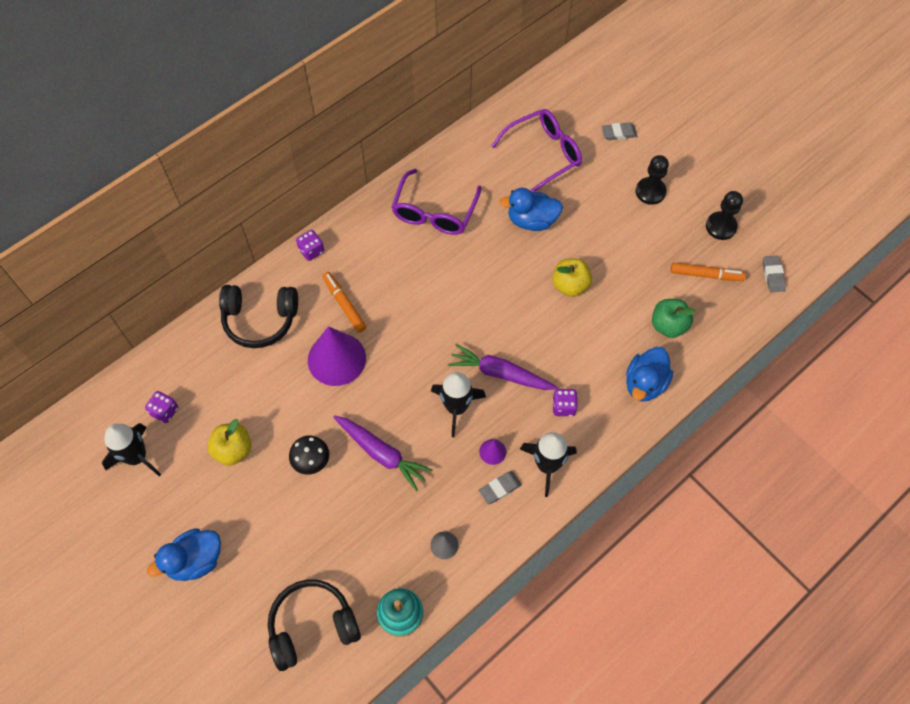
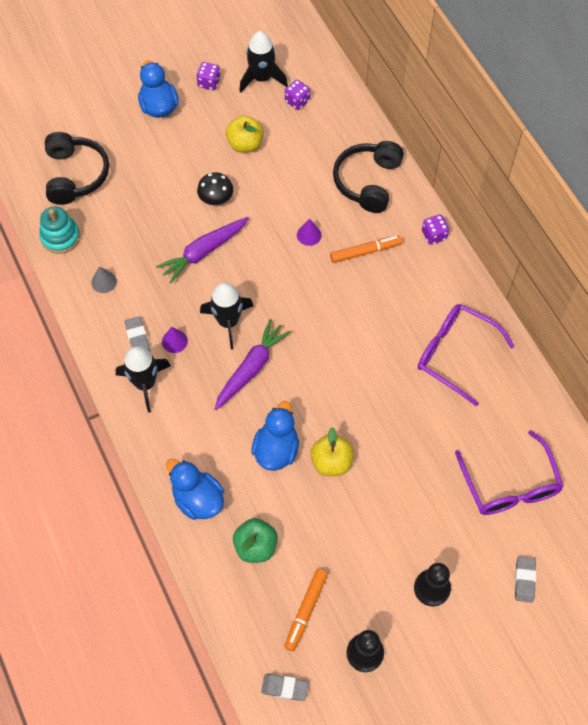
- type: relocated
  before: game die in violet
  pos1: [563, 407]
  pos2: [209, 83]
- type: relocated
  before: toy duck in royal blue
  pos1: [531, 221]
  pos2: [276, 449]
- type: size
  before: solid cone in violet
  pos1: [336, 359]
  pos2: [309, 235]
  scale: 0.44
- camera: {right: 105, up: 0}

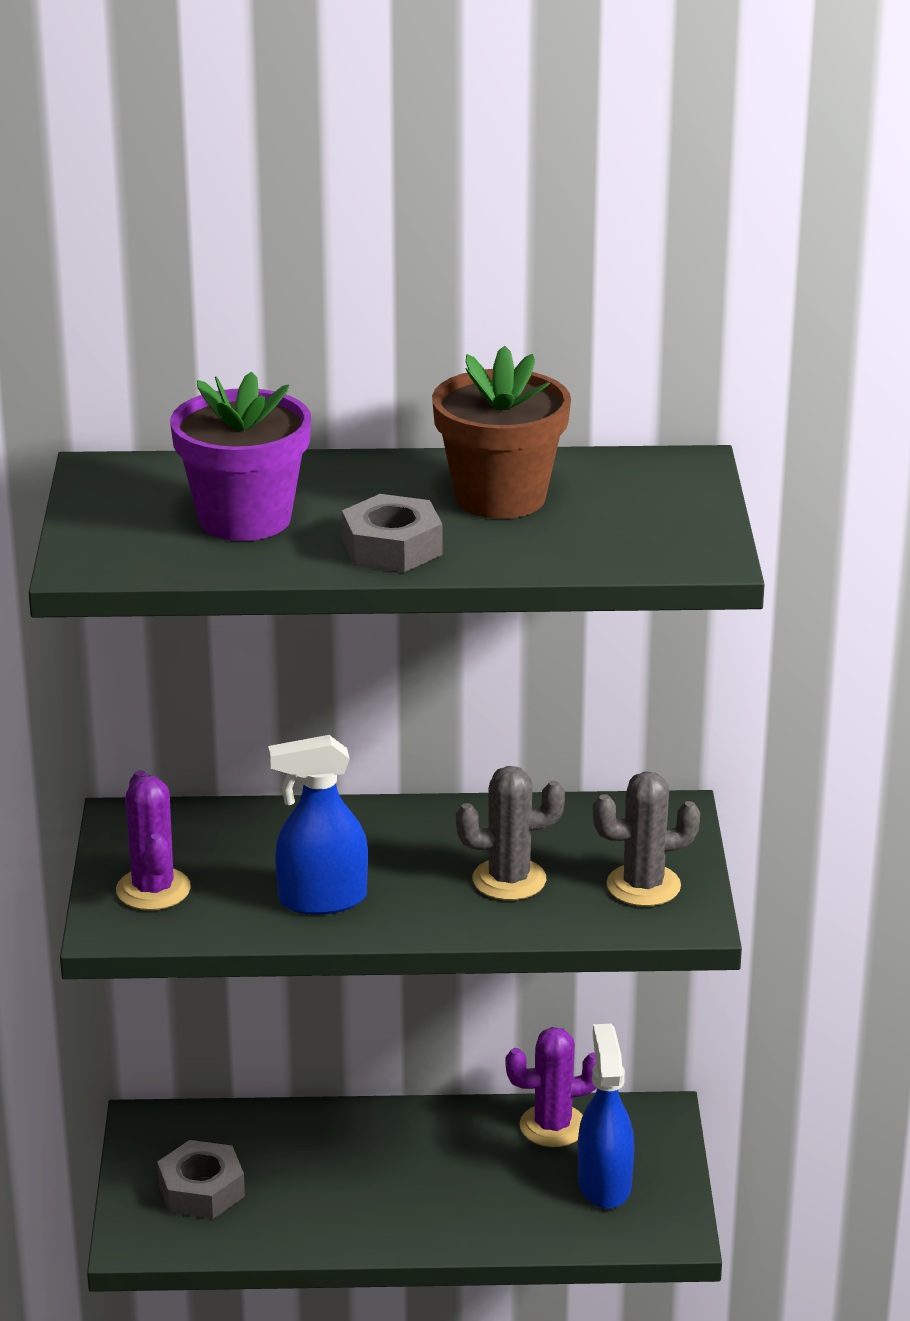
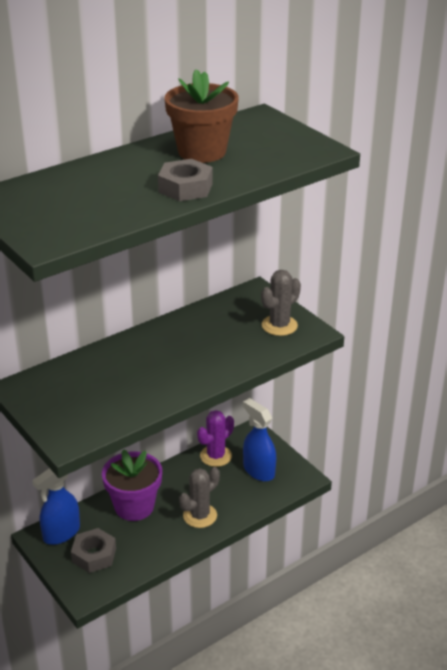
- type: relocated
  before: spray bottle in royal blue
  pos1: [322, 900]
  pos2: [61, 533]
- type: relocated
  before: plant pot in violet
  pos1: [245, 519]
  pos2: [134, 506]
- type: relocated
  before: cactus in grey
  pos1: [509, 880]
  pos2: [200, 516]
- type: missing
  before: cactus in violet
  pos1: [153, 889]
- camera: {right: -35, up: 5}

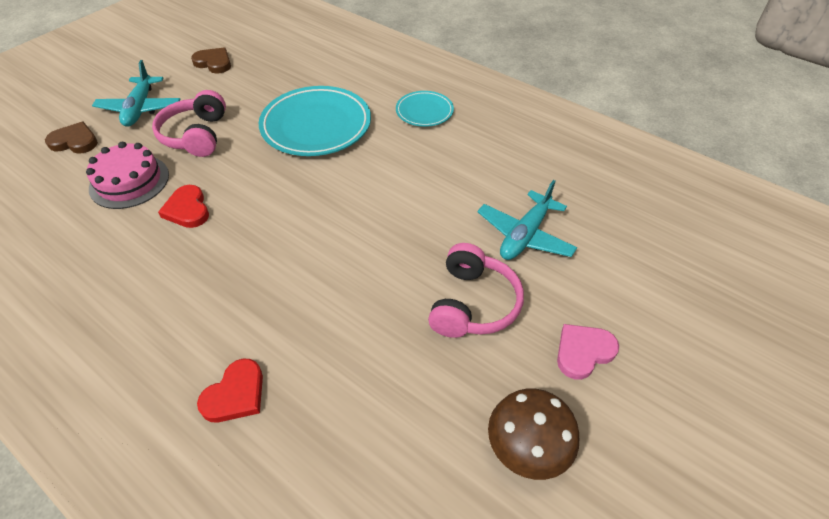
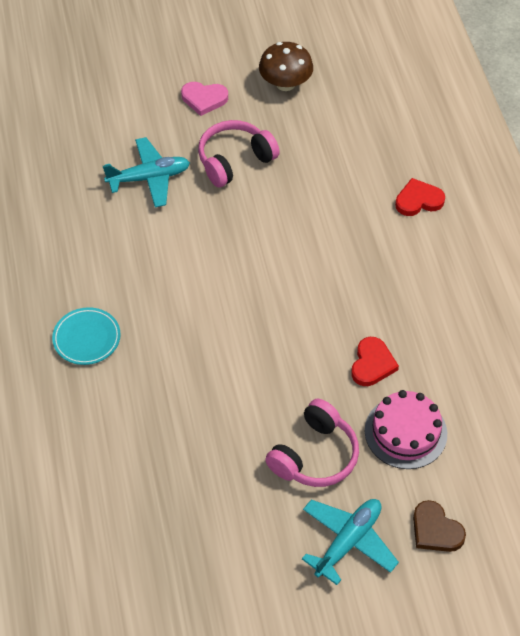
- type: missing
  before: heart shape in dark brown
  pos1: [214, 63]
- type: missing
  before: dinner plate in aqua
  pos1: [316, 126]
- camera: {right: -140, up: 5}

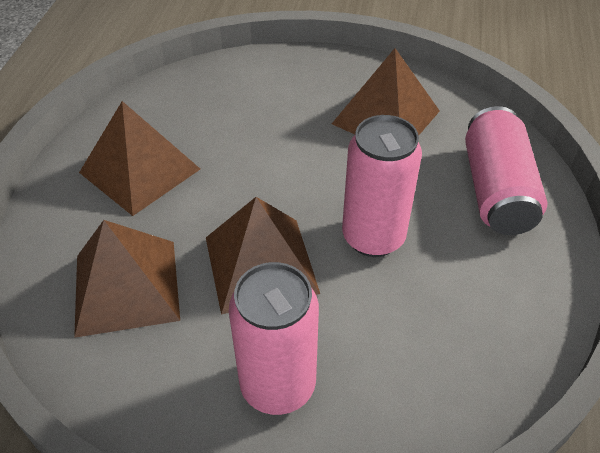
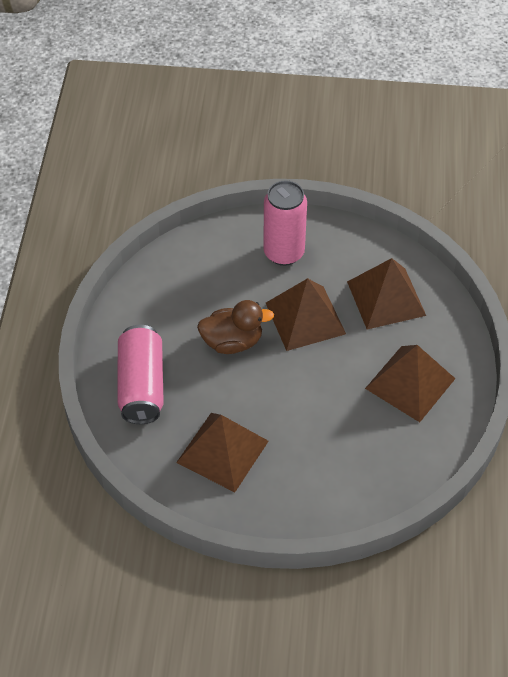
- type: exchanged
  before: can in pink
  after: toy duck in dark brown
  pos1: [373, 237]
  pos2: [232, 342]
- camera: {right: 175, up: 5}

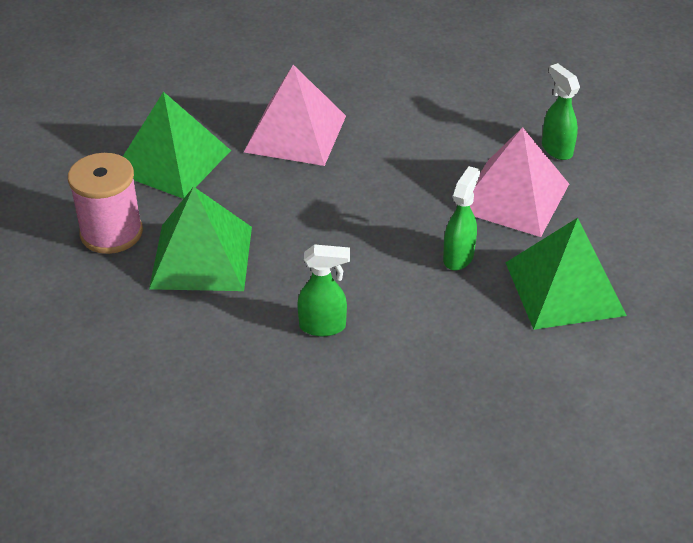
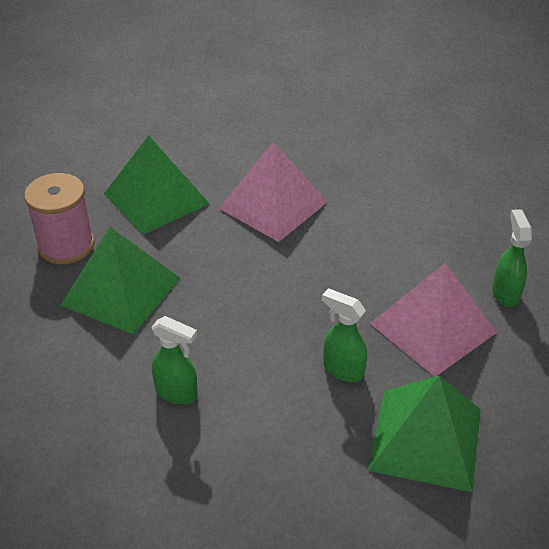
- type: spun
  before: spray bottle in leaf-green
  pos1: [458, 257]
  pos2: [342, 369]
  turn: -105
- camera: {right: 25, up: 0}

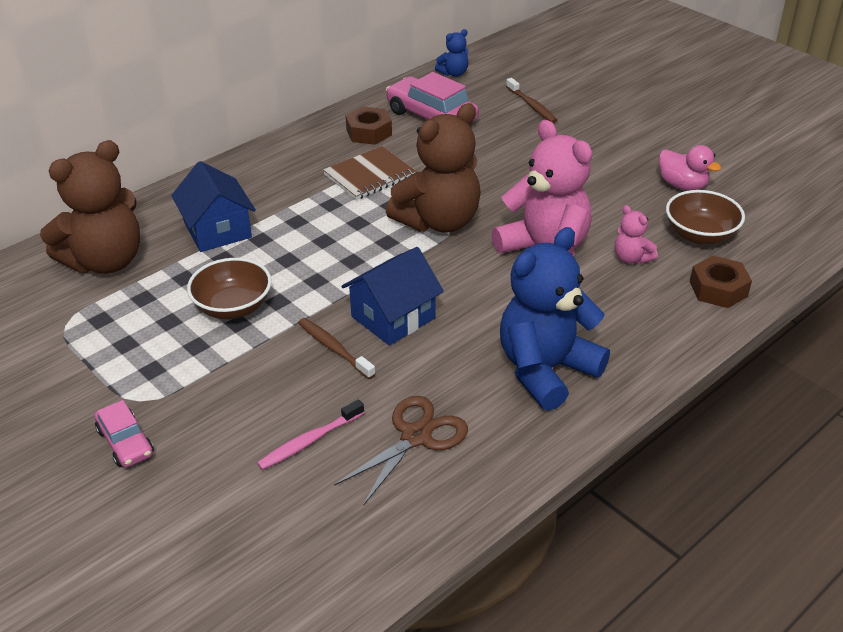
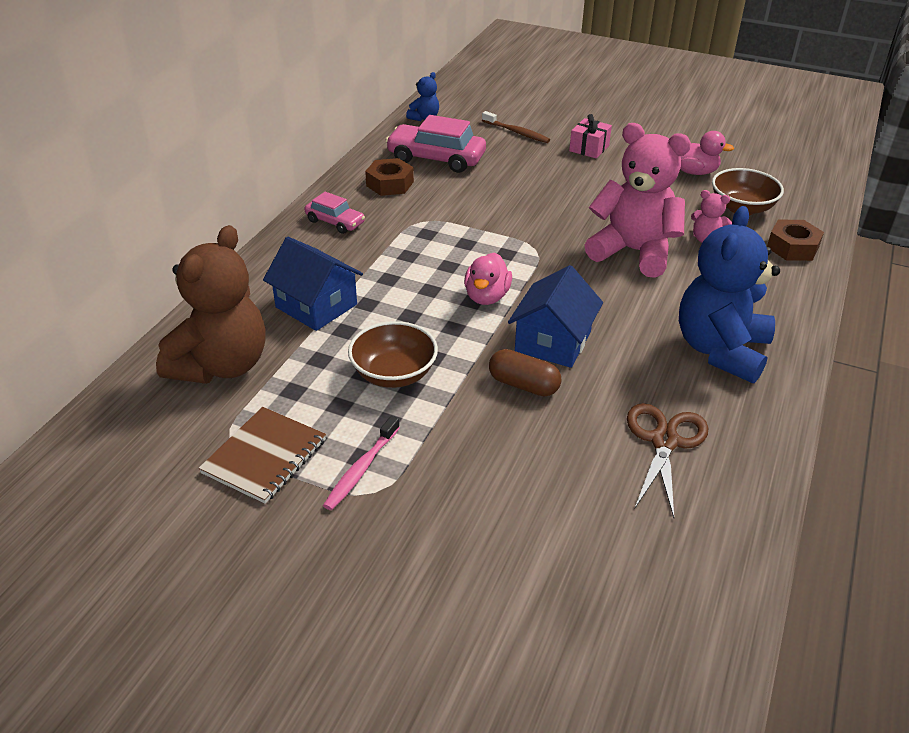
- type: relocated
  before: exercise book in dark brown
  pos1: [369, 175]
  pos2: [264, 456]
- type: relocated
  before: automobile in pink
  pos1: [125, 442]
  pos2: [335, 222]
- type: relocated
  before: toothbrush in pink
  pos1: [309, 441]
  pos2: [361, 469]
- type: appeared
  after: toy duck in pink
  pos2: [486, 297]
- type: exchanged
  before: toothbrush in dark brown
  after: capsule in dark brown
  pos1: [334, 348]
  pos2: [523, 385]
- type: appeared
  after: gift in pink
  pos2: [589, 148]
- type: missing
  before: teddy in dark brown
  pos1: [439, 221]
- camera: {right: -25, up: 0}

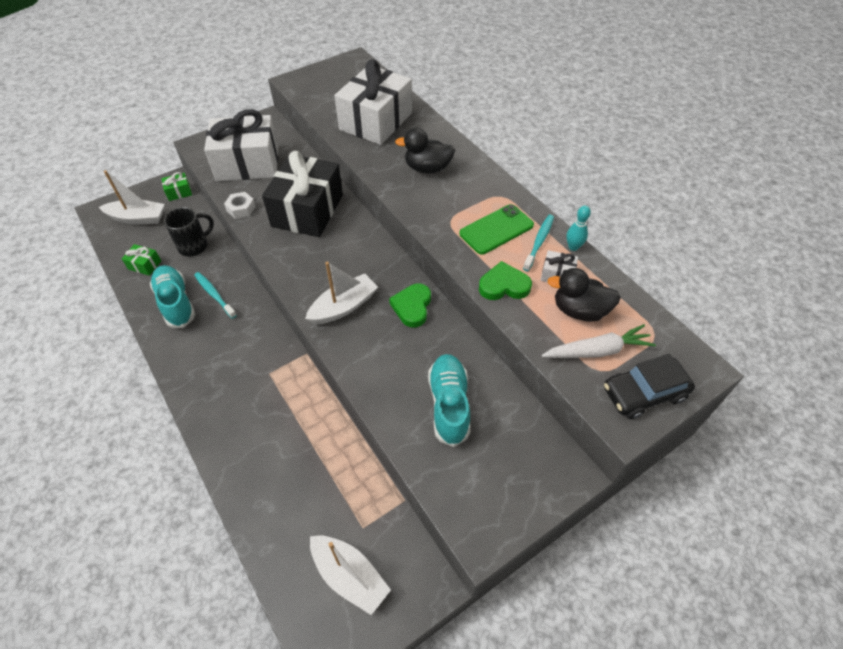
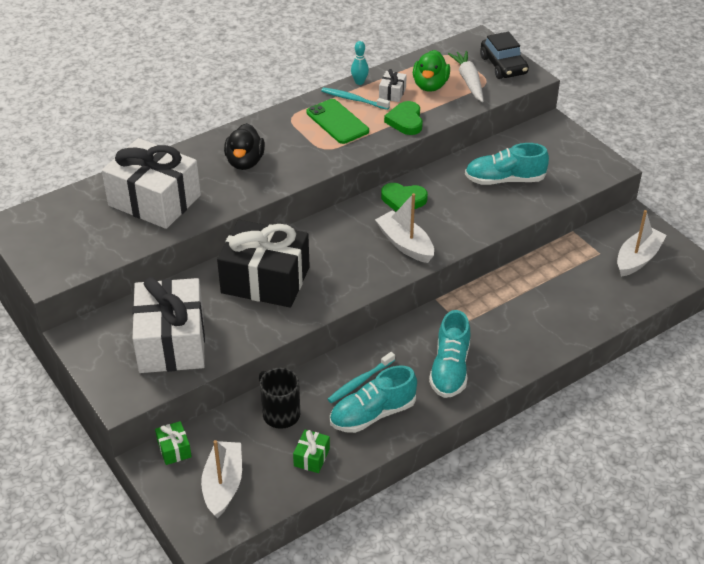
- type: colour
  before: toy duck in black
  after: toy duck in leaf-green
  pos1: [579, 310]
  pos2: [430, 85]
- type: appeared
  after: lace-up shoe in aqua
  pos2: [450, 369]
- type: missing
  before: hex nut in snow-white
  pos1: [241, 209]
- camera: {right: -90, up: -10}

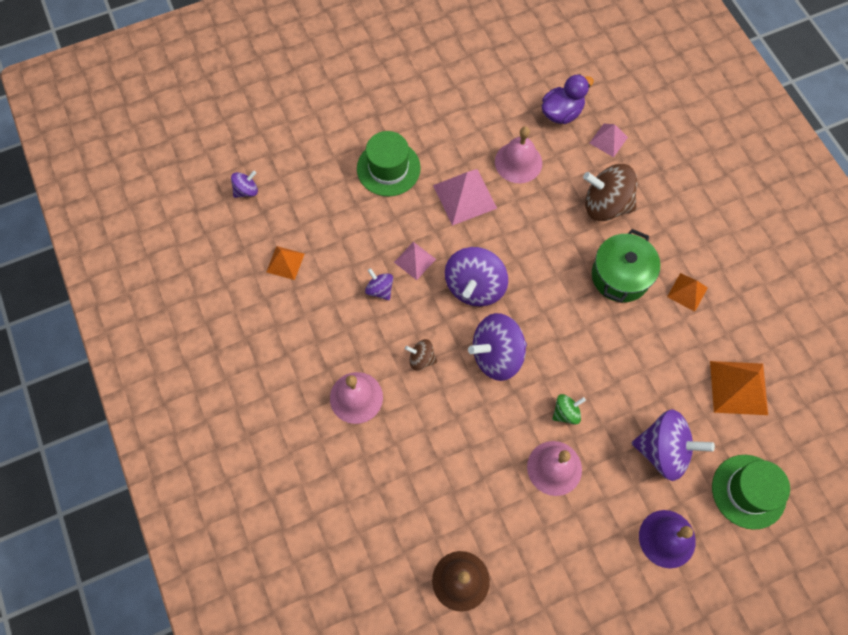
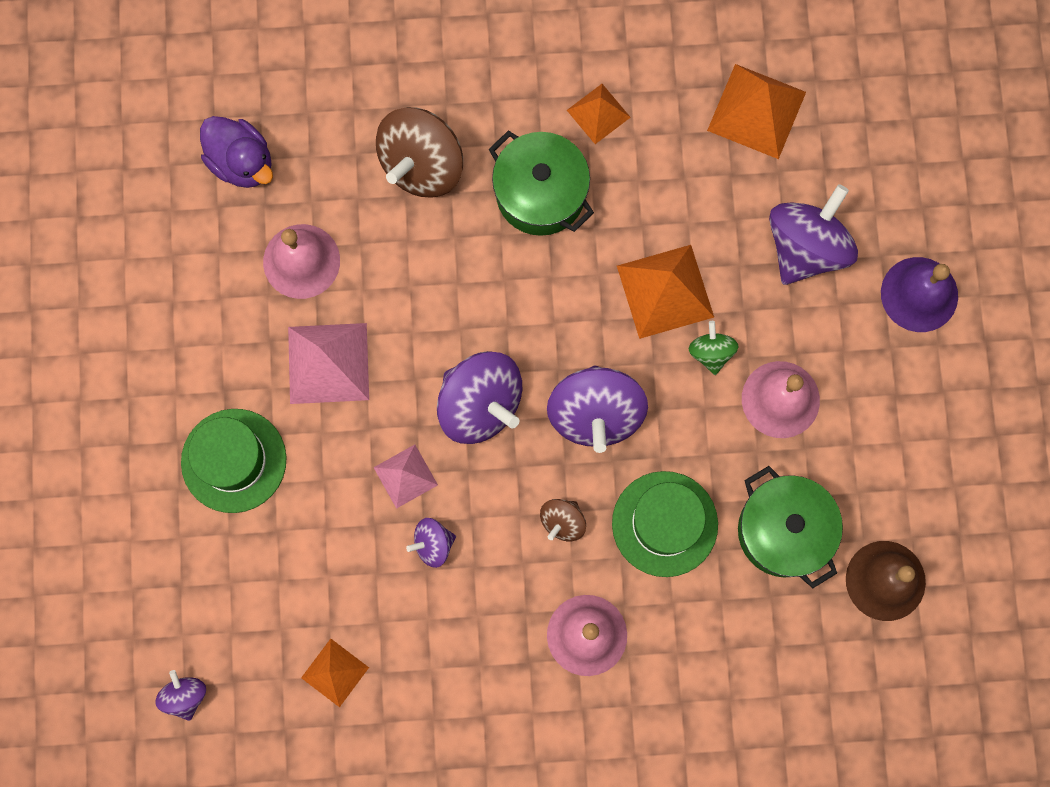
- type: spun
  before: toy duck in violet
  pos1: [561, 113]
  pos2: [242, 162]
  turn: 150
- type: relocated
  before: top hat in leaf-green
  pos1: [748, 491]
  pos2: [664, 524]
- type: appeared
  after: solid pyramid in orange
  pos2: [665, 291]
- type: appeared
  after: pot in leaf-green
  pos2: [783, 531]
- type: missing
  before: solid pyramid in pink
  pos1: [608, 140]
- camera: {right: -70, up: 10}

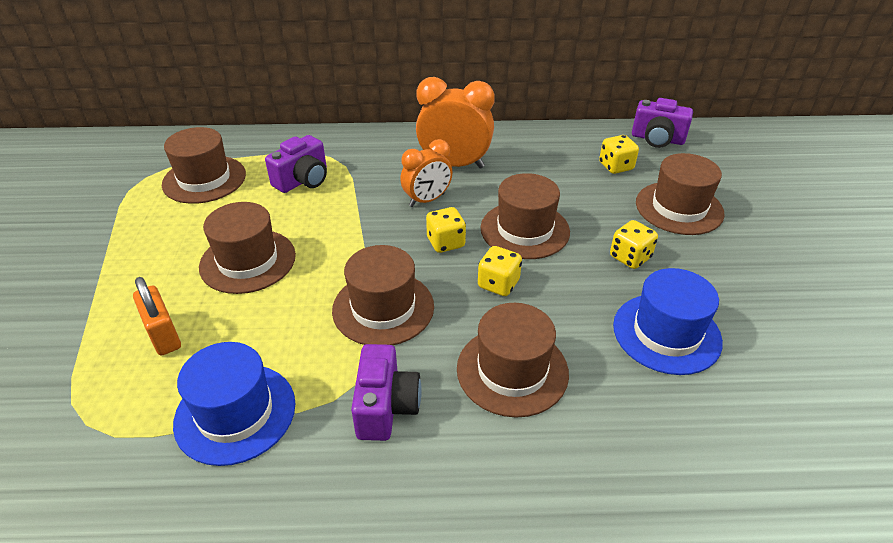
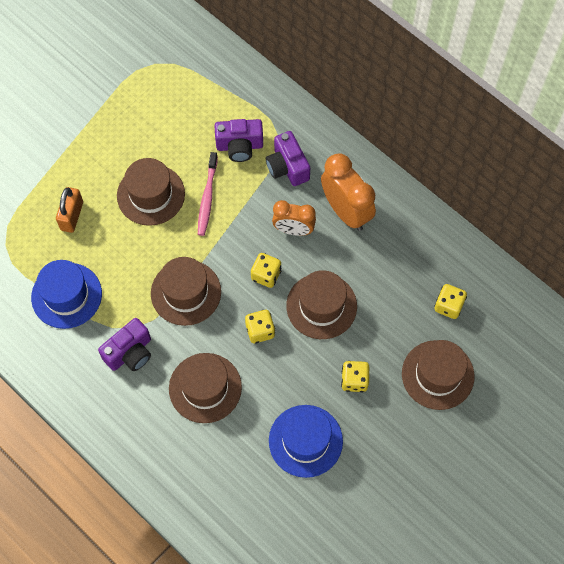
- type: appeared
  after: toothbrush in pink
  pos2: [207, 197]
- type: relocated
  before: camera in violet
  pos1: [657, 139]
  pos2: [287, 167]
- type: missing
  before: top hat in dark brown
  pos1: [204, 179]
- camera: {right: 45, up: 25}

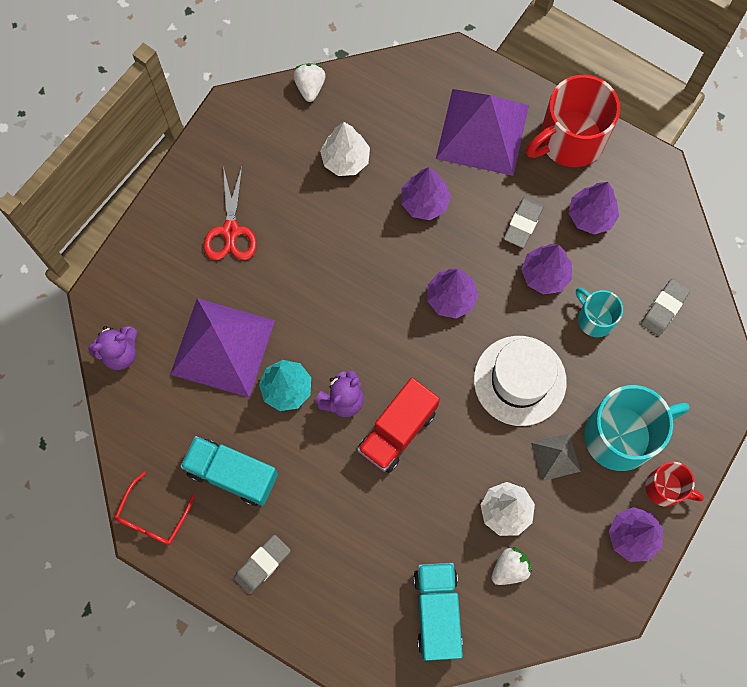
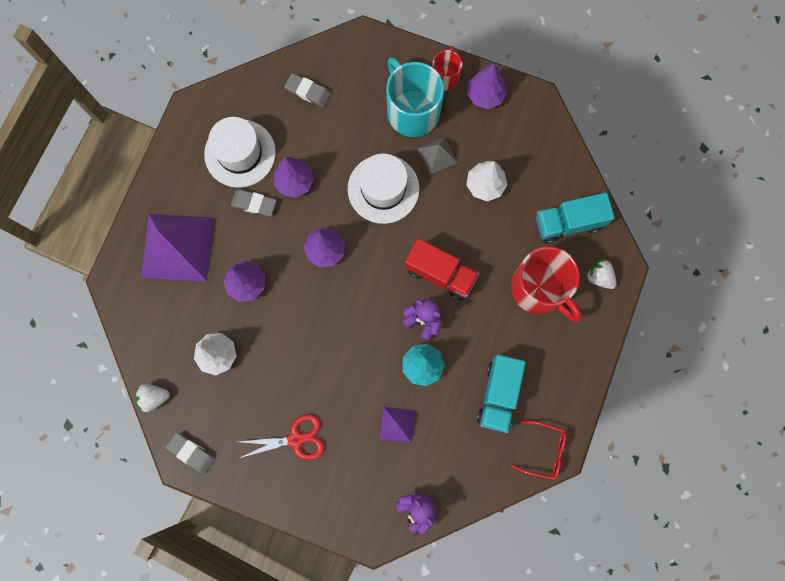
- type: relocated
  before: pencil eraser in grey
  pos1: [262, 564]
  pos2: [191, 453]
- type: exchanged
  before: toy tree in violet
  after: top hat in snow-white
  pos1: [591, 216]
  pos2: [240, 153]
- type: size
  before: solid pyramid in violet
  pos1: [223, 347]
  pos2: [397, 424]
  scale: 0.47
- type: relocated
  before: tea mug in scarlet
  pos1: [570, 139]
  pos2: [539, 289]
- type: relocated
  before: berry in snow-white
  pos1: [509, 568]
  pos2: [599, 277]
- type: missing
  before: tea mug in aqua
  pos1: [595, 319]
- camera: {right: -100, up: 5}

